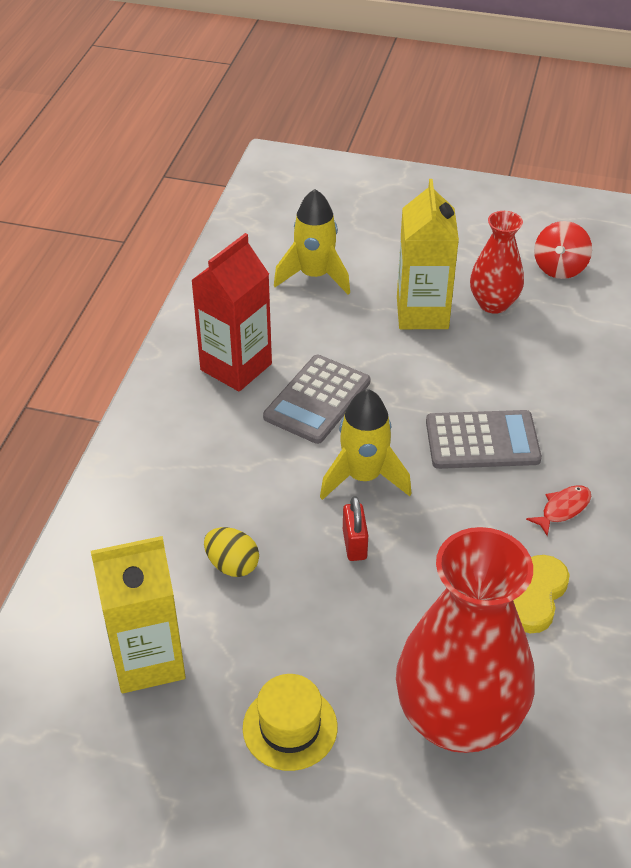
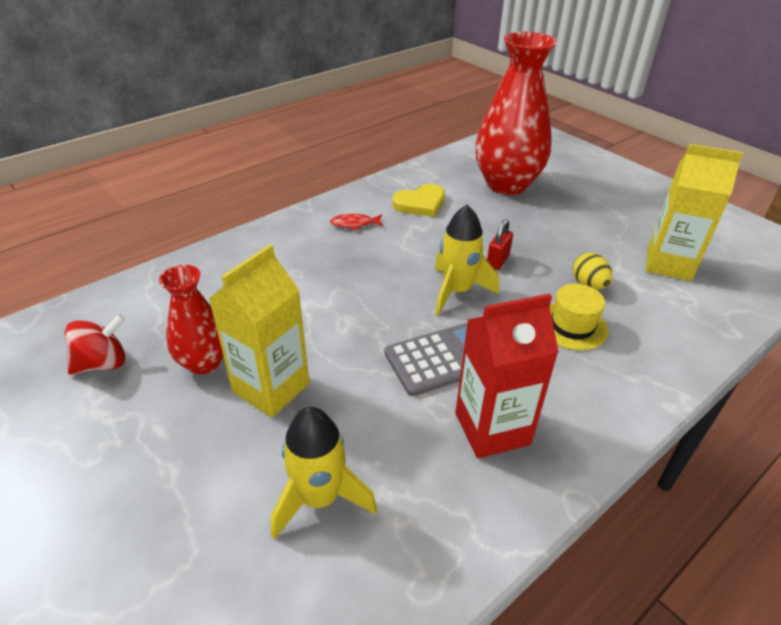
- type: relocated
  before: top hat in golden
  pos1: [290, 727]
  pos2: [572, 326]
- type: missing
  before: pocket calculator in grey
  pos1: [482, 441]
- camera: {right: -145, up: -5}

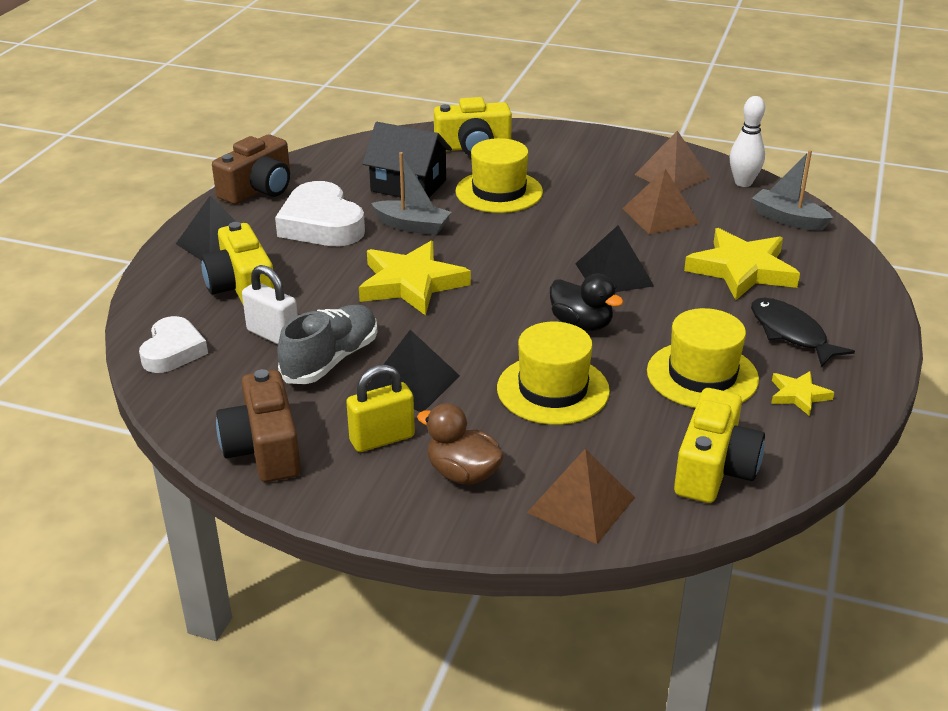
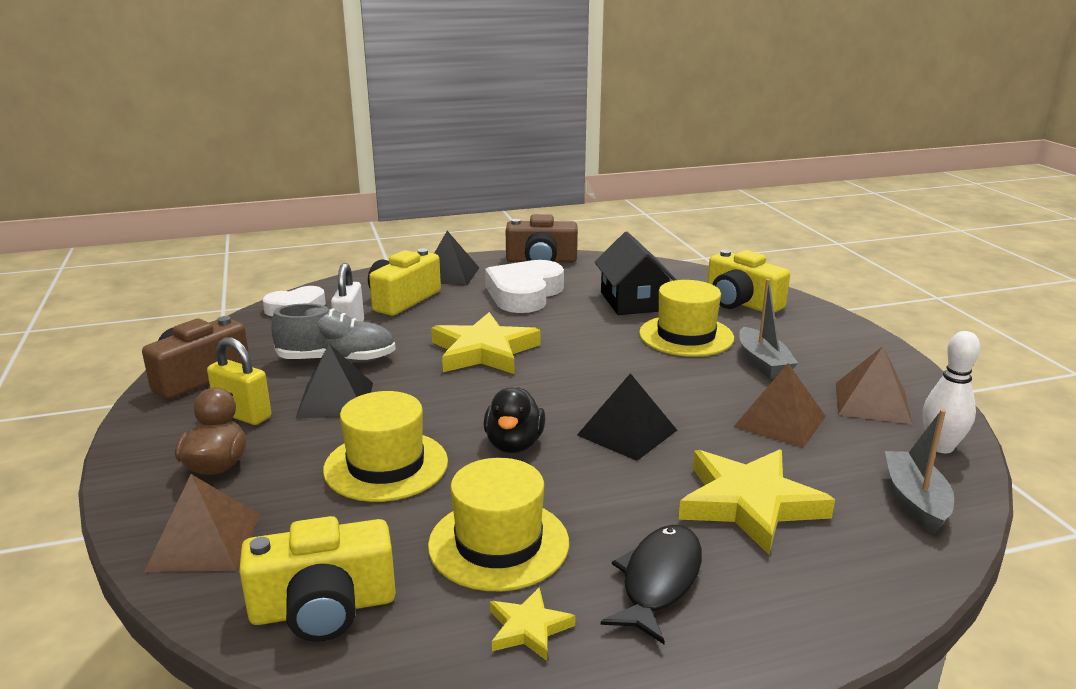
- type: relocated
  before: boat in grey
  pos1: [412, 226]
  pos2: [763, 363]
- camera: {right: 55, up: -10}

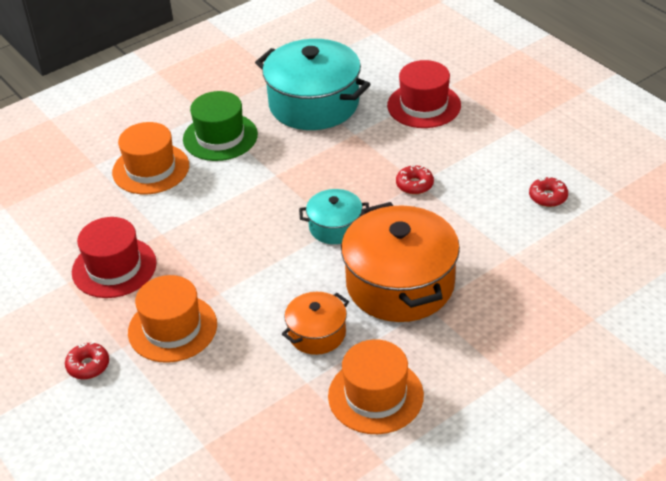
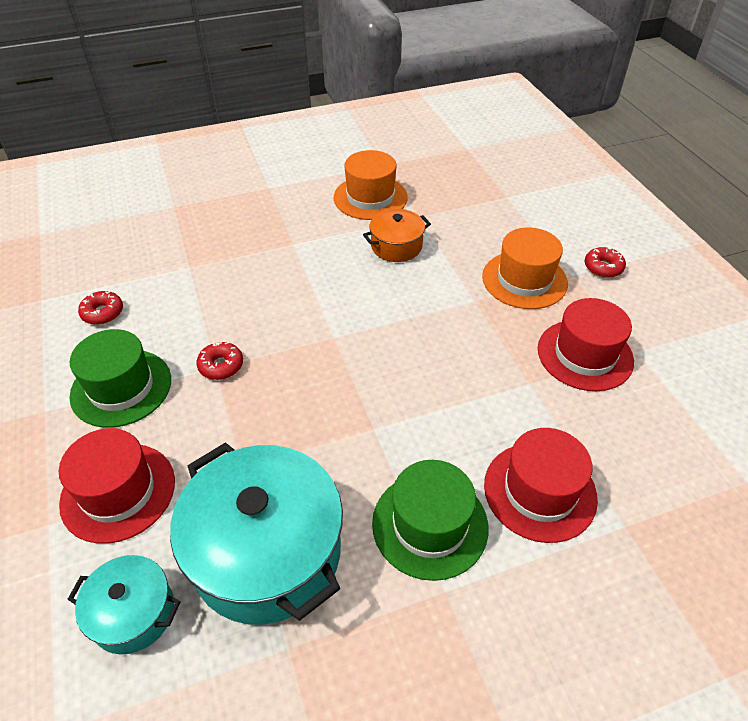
- type: relocated
  before: pot in aqua
  pos1: [335, 227]
  pos2: [133, 613]
- type: appeared
  after: top hat in leaf-green
  pos2: [121, 387]
- type: colour
  before: top hat in orange
  after: top hat in scarlet
  pos1: [151, 169]
  pos2: [540, 491]
- type: missing
  before: pot in orange
  pos1: [400, 284]
- camera: {right: -165, up: 5}

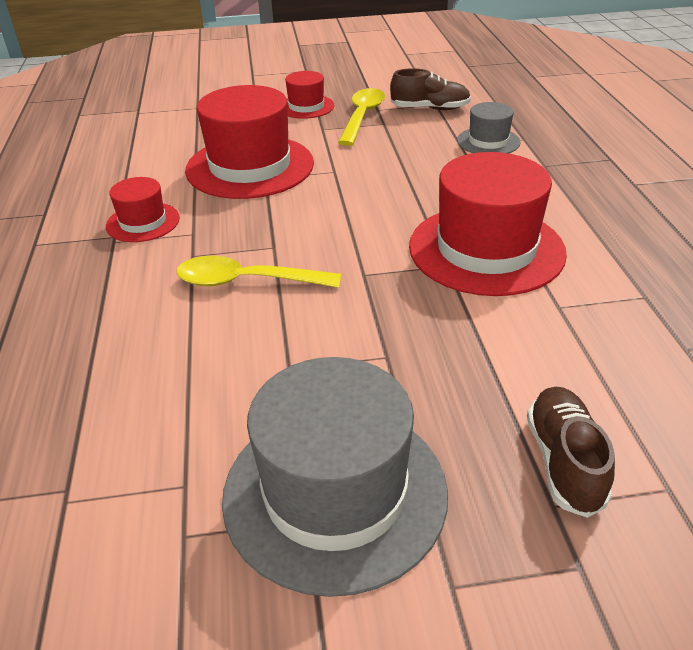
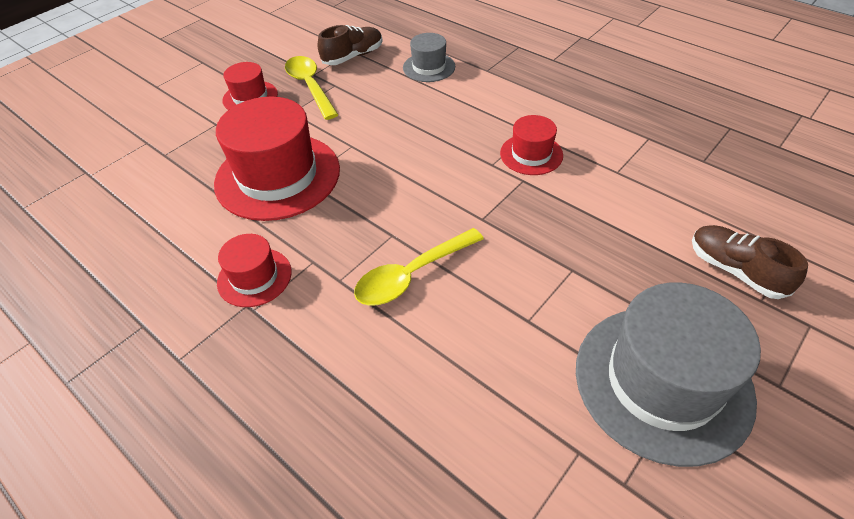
- type: size
  before: top hat in scarlet
  pos1: [486, 249]
  pos2: [531, 154]
  scale: 0.51
- camera: {right: -40, up: 10}

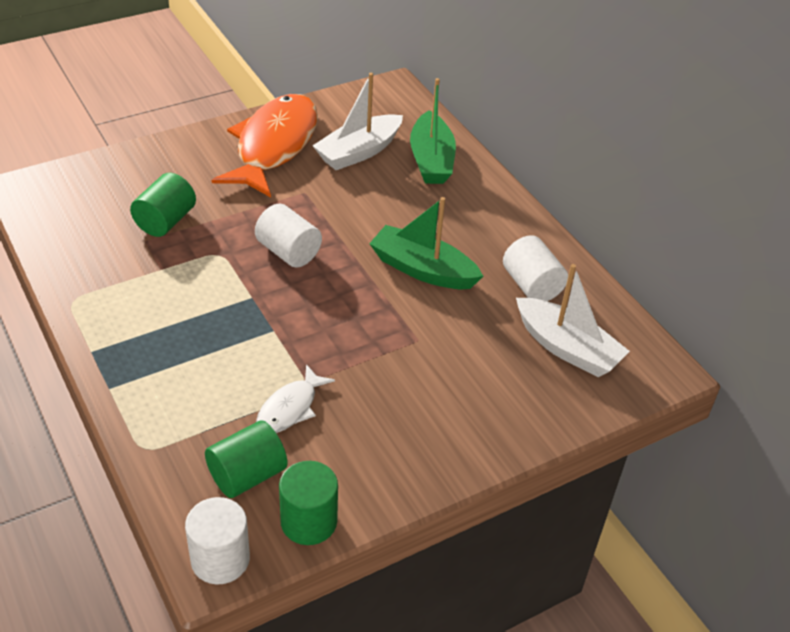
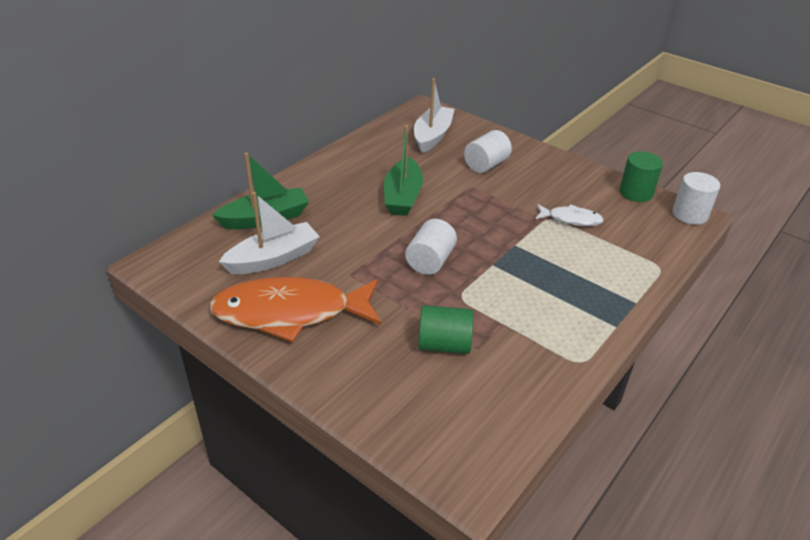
- type: spun
  before: boat in snow-white
  pos1: [359, 152]
  pos2: [273, 258]
  turn: -60
- type: relocated
  before: cylinder in snow-white
  pos1: [531, 285]
  pos2: [486, 165]
- type: missing
  before: cylinder in leaf-green
  pos1: [247, 475]
- camera: {right: -110, up: -5}

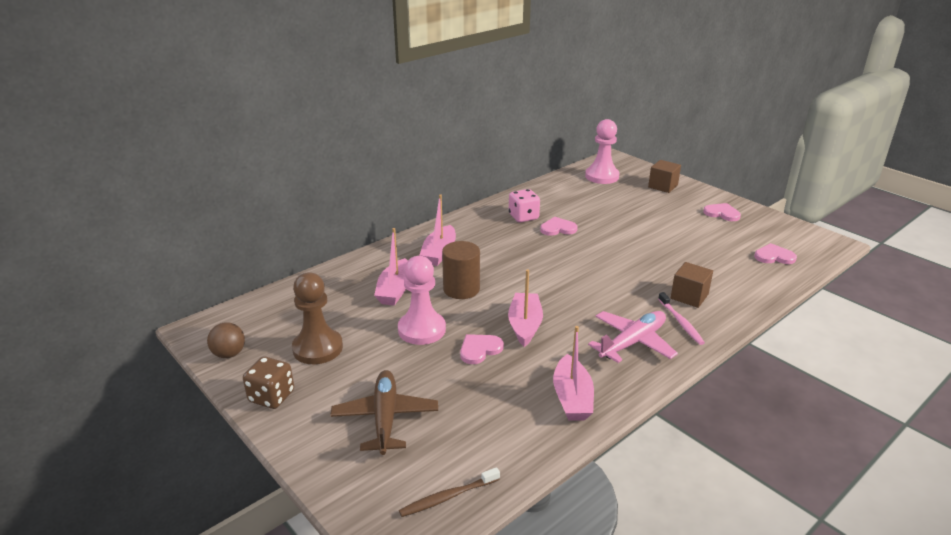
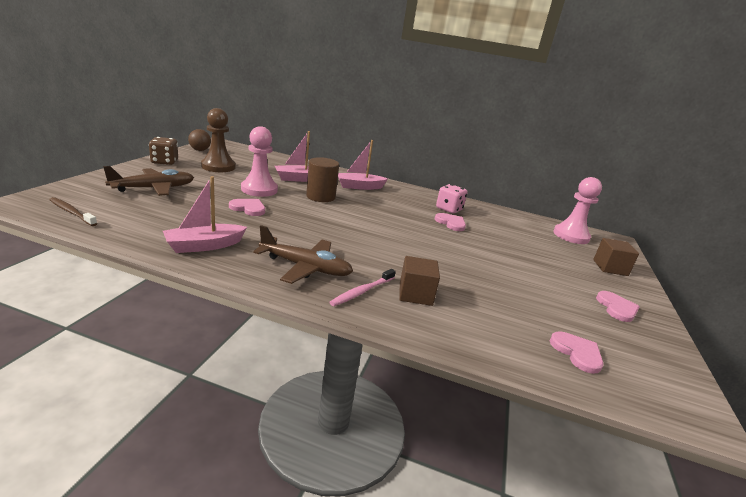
- type: colour
  before: aeroplane in pink
  after: aeroplane in dark brown
  pos1: [633, 342]
  pos2: [305, 267]
- type: missing
  before: boat in pink
  pos1: [525, 325]
- camera: {right: 55, up: -5}

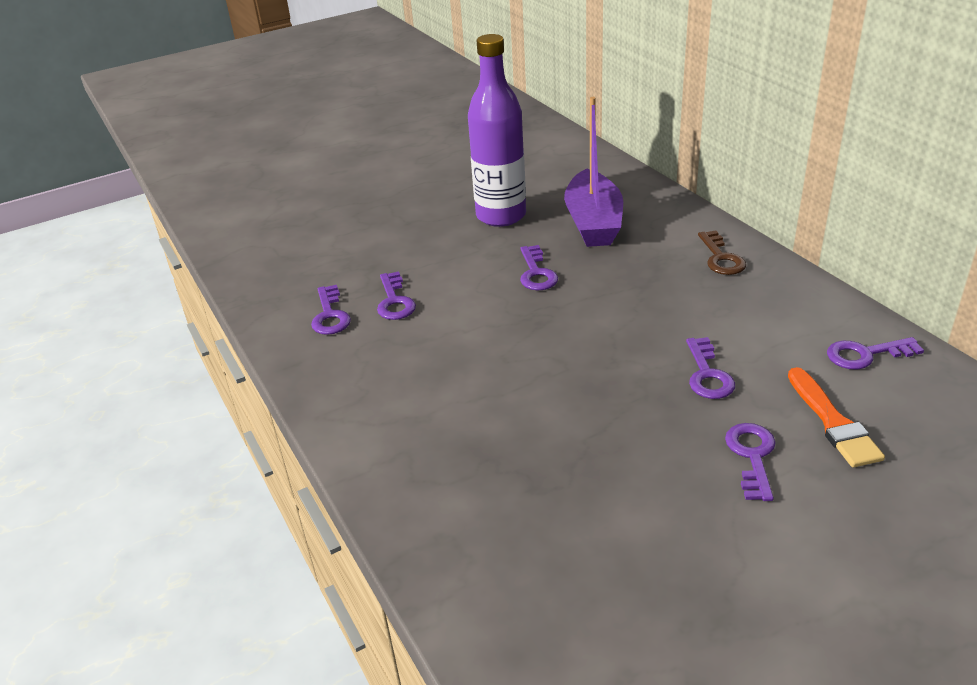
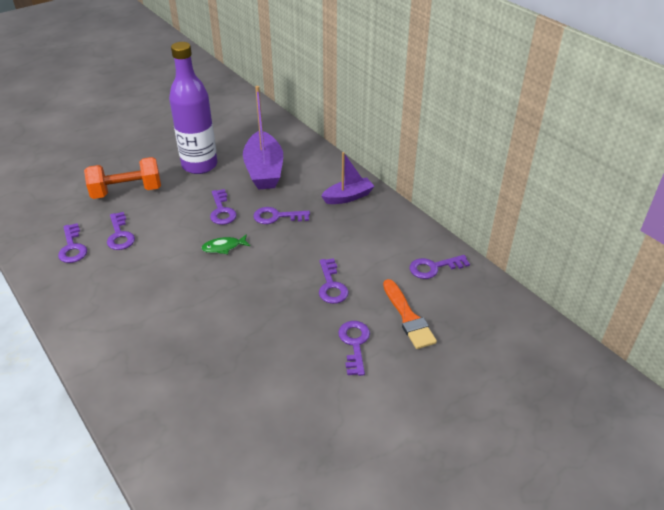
- type: appeared
  after: hand weight in orange
  pos2: [127, 191]
- type: appeared
  after: fish in leaf-green
  pos2: [223, 247]
- type: appeared
  after: latchkey in violet
  pos2: [277, 216]
- type: exchanged
  before: latchkey in dark brown
  after: boat in violet
  pos1: [721, 258]
  pos2: [348, 197]
- camera: {right: -10, up: 5}

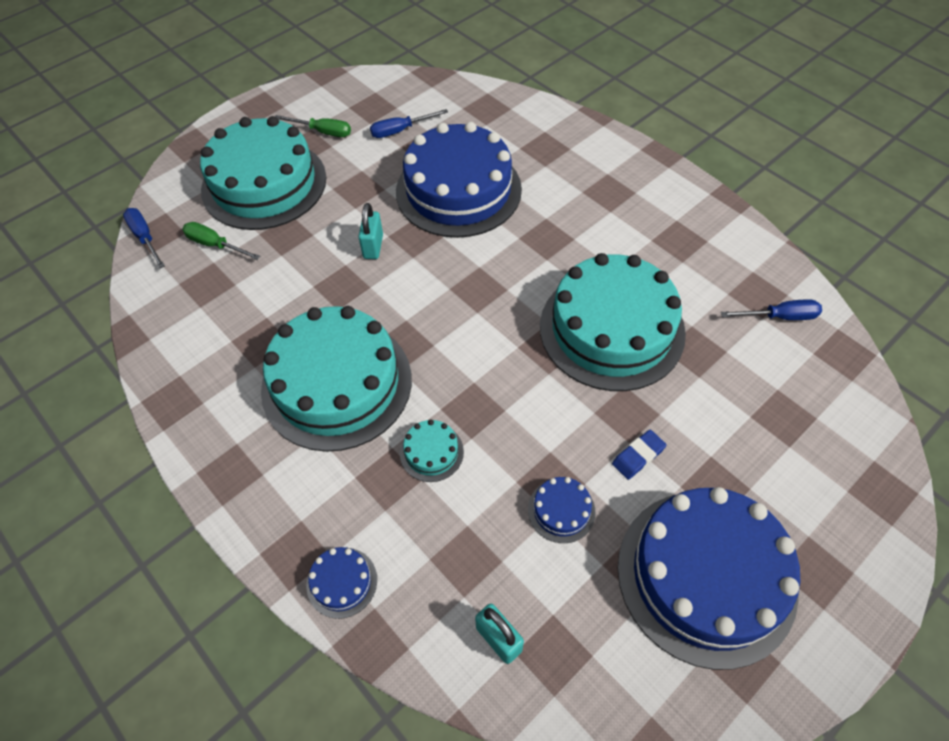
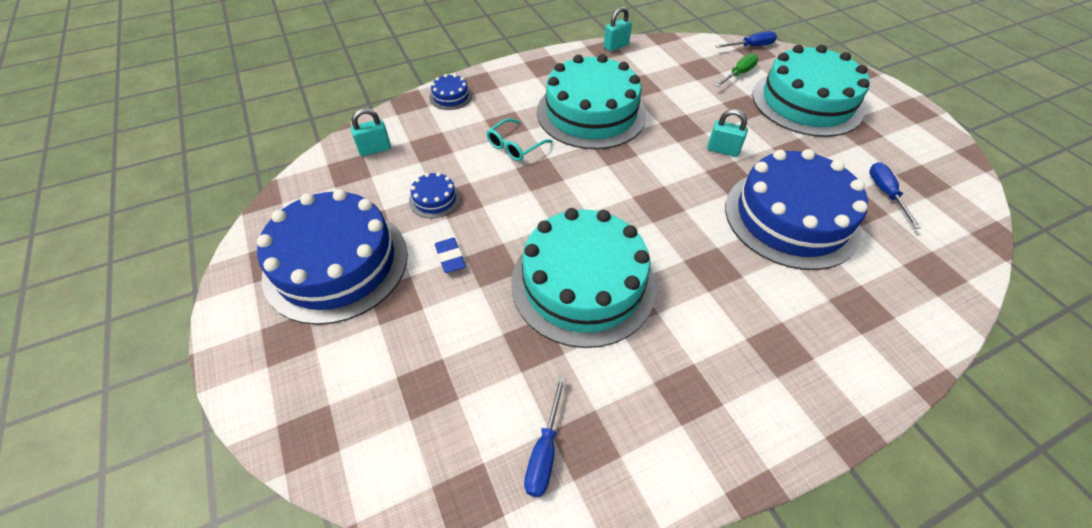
- type: exchanged
  before: cake in aqua
  after: eyeglasses in aqua
  pos1: [431, 452]
  pos2: [515, 146]
- type: appeared
  after: small lock in aqua
  pos2: [616, 46]
- type: missing
  before: hand screwdriver in leaf-green
  pos1: [323, 132]
- camera: {right: 105, up: -5}

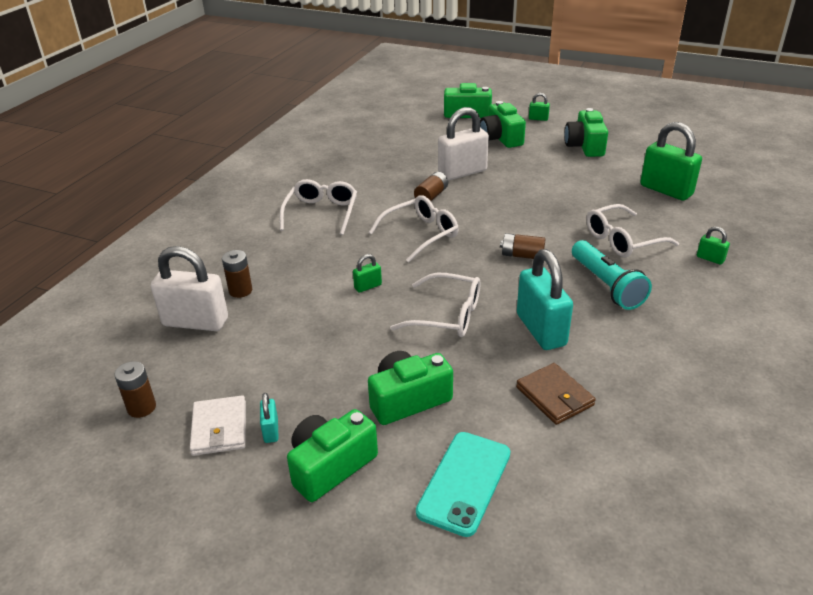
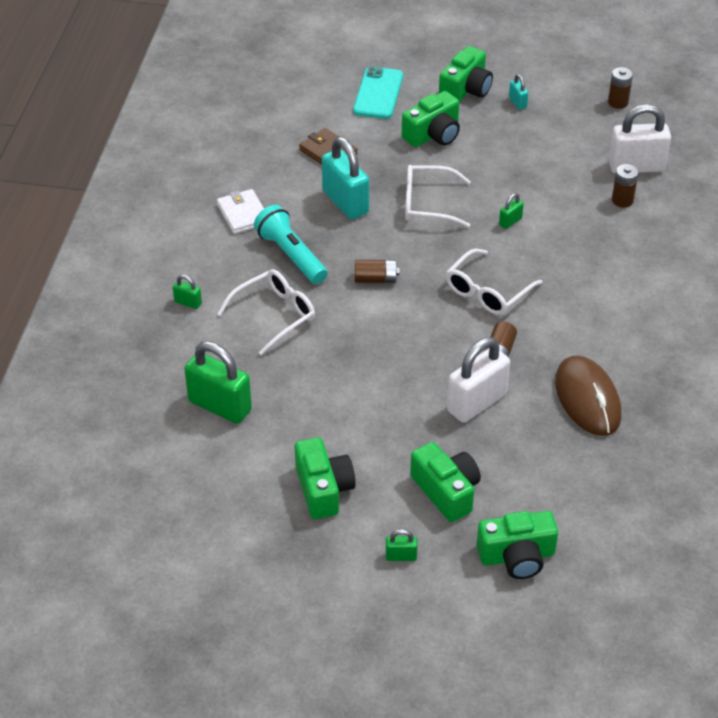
- type: relocated
  before: card wallet in snow-white
  pos1: [219, 428]
  pos2: [243, 214]
- type: appeared
  after: PC mouse in dark brown
  pos2: [587, 399]
- type: missing
  before: eyeglasses in snow-white
  pos1: [321, 213]
- camera: {right: 165, up: 10}

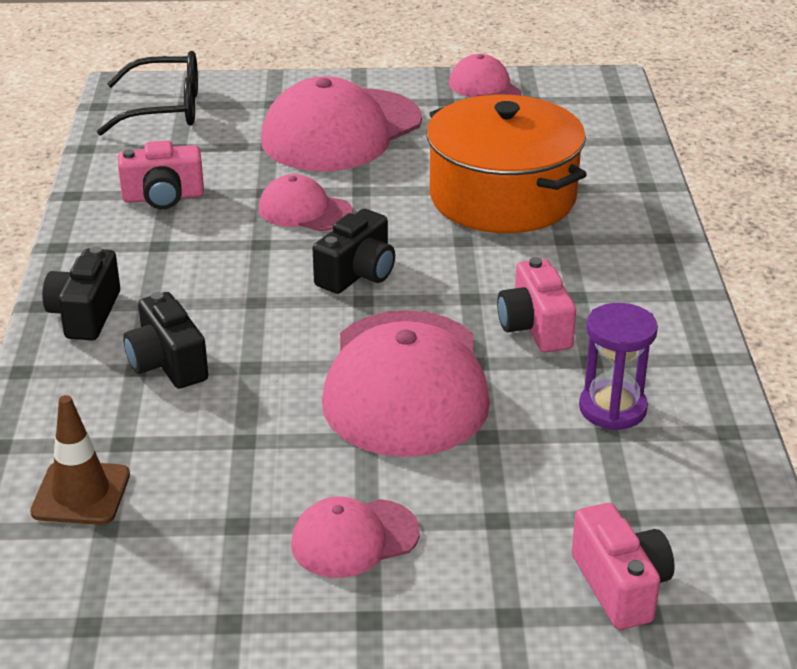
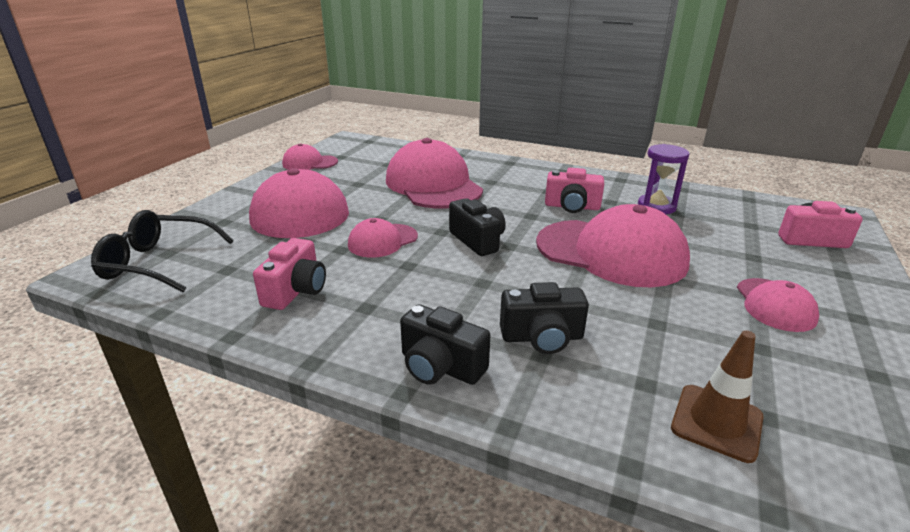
- type: spun
  before: eyeglasses in black
  pos1: [164, 109]
  pos2: [159, 263]
  turn: -105
- type: exchanged
  before: pot in orange
  after: peaked cap in pink
  pos1: [502, 197]
  pos2: [433, 185]
- camera: {right: -65, up: -5}

